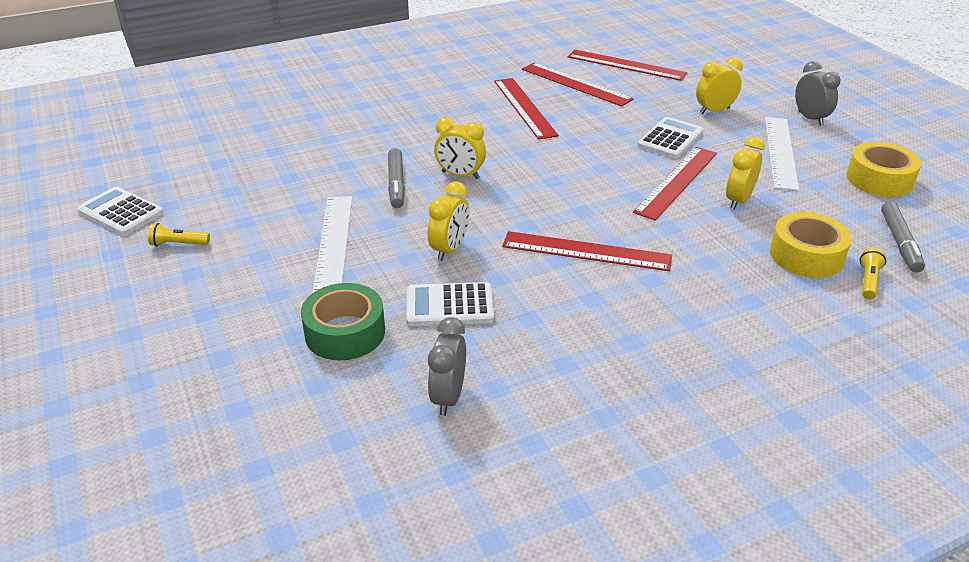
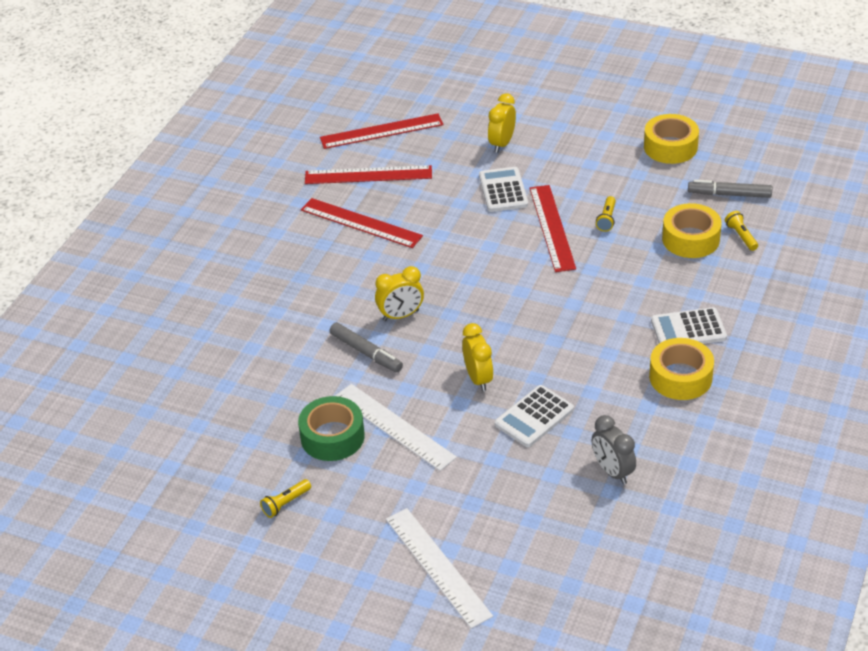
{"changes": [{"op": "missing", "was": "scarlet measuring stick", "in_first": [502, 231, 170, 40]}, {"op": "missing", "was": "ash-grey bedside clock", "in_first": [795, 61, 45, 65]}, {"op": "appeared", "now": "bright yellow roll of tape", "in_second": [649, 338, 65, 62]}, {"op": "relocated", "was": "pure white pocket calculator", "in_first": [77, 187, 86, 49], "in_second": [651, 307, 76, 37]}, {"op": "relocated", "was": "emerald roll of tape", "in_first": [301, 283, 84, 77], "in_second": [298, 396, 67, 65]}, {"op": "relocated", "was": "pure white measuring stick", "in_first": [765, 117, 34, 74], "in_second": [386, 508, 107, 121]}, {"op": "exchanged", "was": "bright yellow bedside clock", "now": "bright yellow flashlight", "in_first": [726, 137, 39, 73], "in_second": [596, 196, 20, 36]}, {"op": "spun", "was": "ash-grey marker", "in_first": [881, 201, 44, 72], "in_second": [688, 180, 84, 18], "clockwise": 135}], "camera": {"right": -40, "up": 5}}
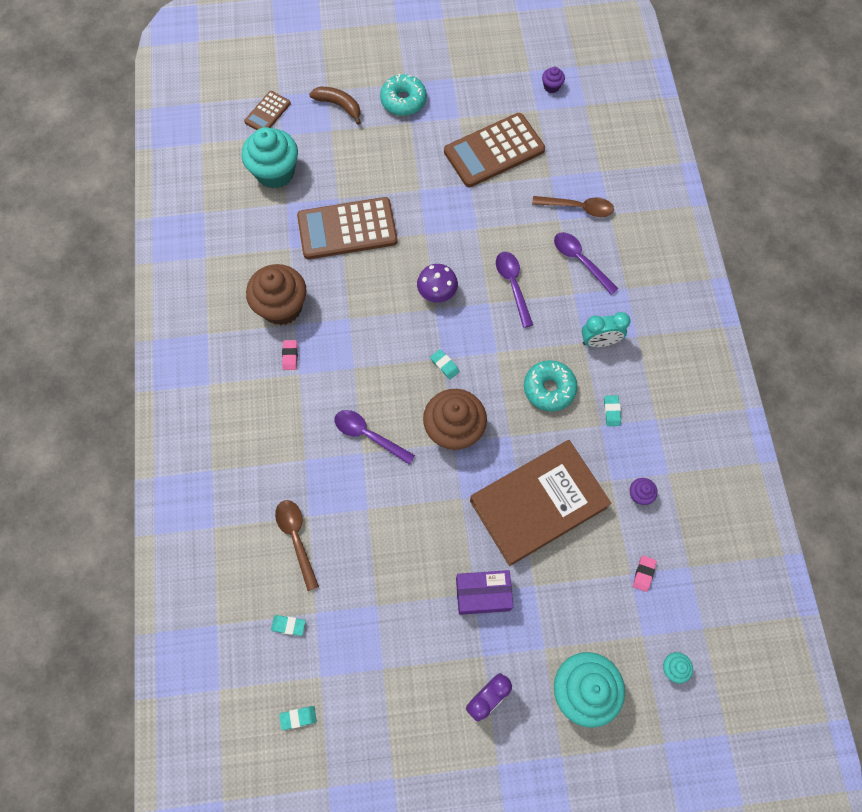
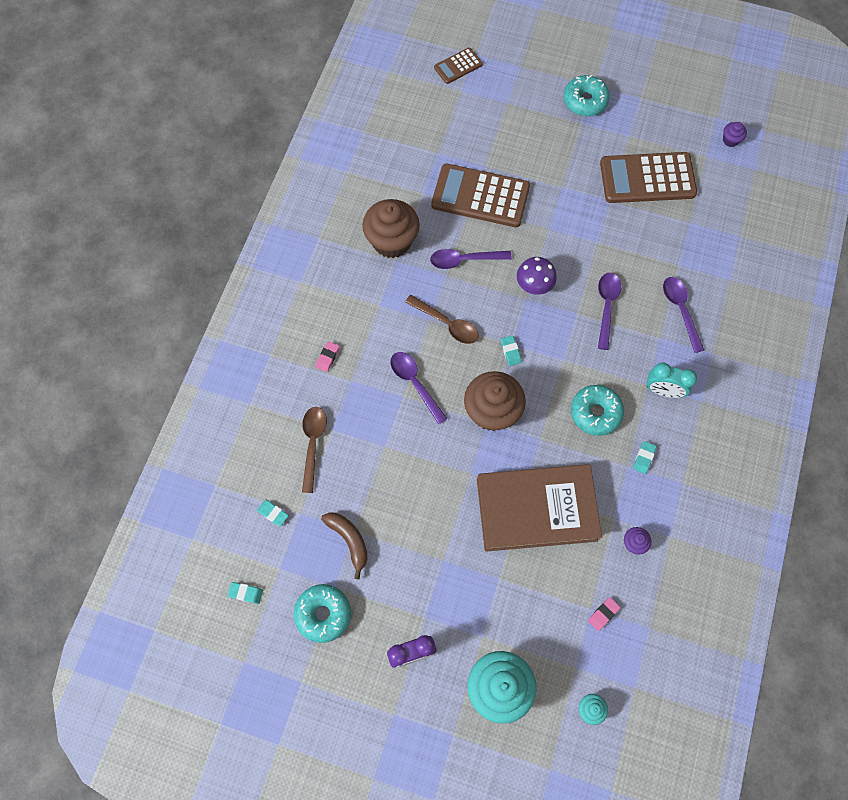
{"changes": [{"op": "missing", "was": "teal fairy cake", "in_first": [241, 127, 57, 62]}, {"op": "missing", "was": "purple package", "in_first": [456, 570, 57, 45]}, {"op": "appeared", "now": "teal donut", "in_second": [294, 584, 57, 59]}, {"op": "appeared", "now": "purple teaspoon", "in_second": [430, 249, 82, 20]}, {"op": "relocated", "was": "pink pencil eraser", "in_first": [282, 340, 16, 30], "in_second": [316, 341, 23, 31]}, {"op": "relocated", "was": "russet banana fruit", "in_first": [309, 87, 52, 38], "in_second": [321, 512, 47, 67]}, {"op": "relocated", "was": "russet teaspoon", "in_first": [532, 196, 82, 21], "in_second": [405, 295, 73, 49]}], "camera": {"right": 25, "up": 0}}
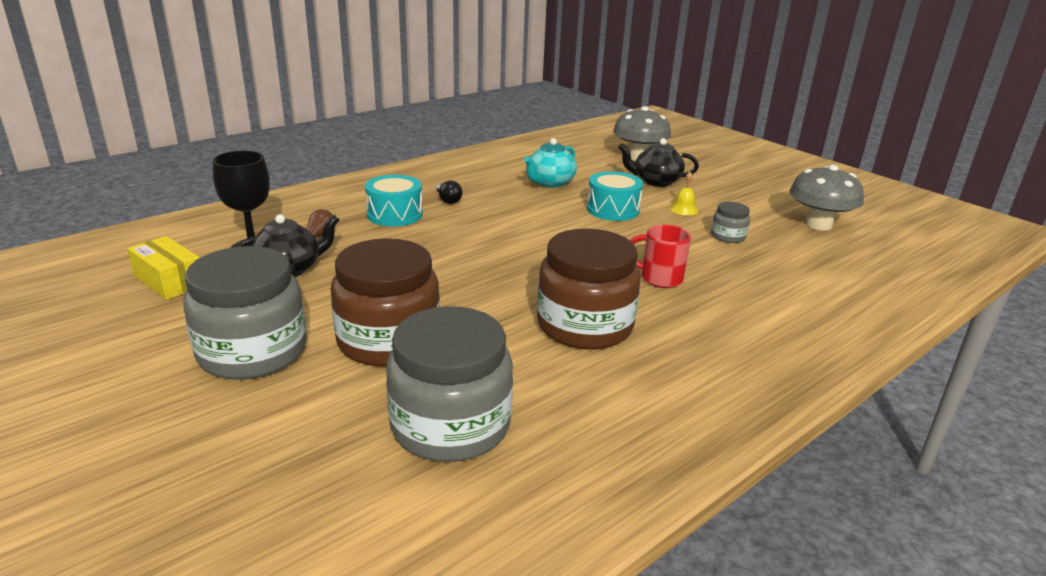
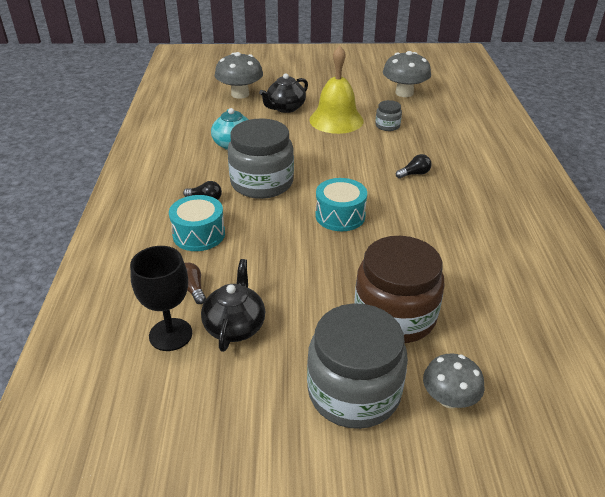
{"changes": [{"op": "missing", "was": "bright yellow package", "in_first": [127, 236, 73, 64]}, {"op": "missing", "was": "russet jar", "in_first": [537, 229, 104, 120]}, {"op": "appeared", "now": "ash-grey fungus", "in_second": [423, 354, 62, 54]}, {"op": "relocated", "was": "ash-grey jar", "in_first": [386, 306, 127, 156], "in_second": [228, 118, 66, 81]}, {"op": "relocated", "was": "teal snare drum", "in_first": [587, 171, 56, 50], "in_second": [315, 178, 52, 53]}, {"op": "exchanged", "was": "scarlet tea mug", "now": "ebony light bulb", "in_first": [630, 225, 61, 63], "in_second": [396, 154, 36, 25]}, {"op": "size", "was": "bright yellow hand bell", "in_first": [670, 172, 28, 43], "in_second": [309, 45, 55, 89], "ratio": 2.5}], "camera": {"right": -50, "up": 10}}
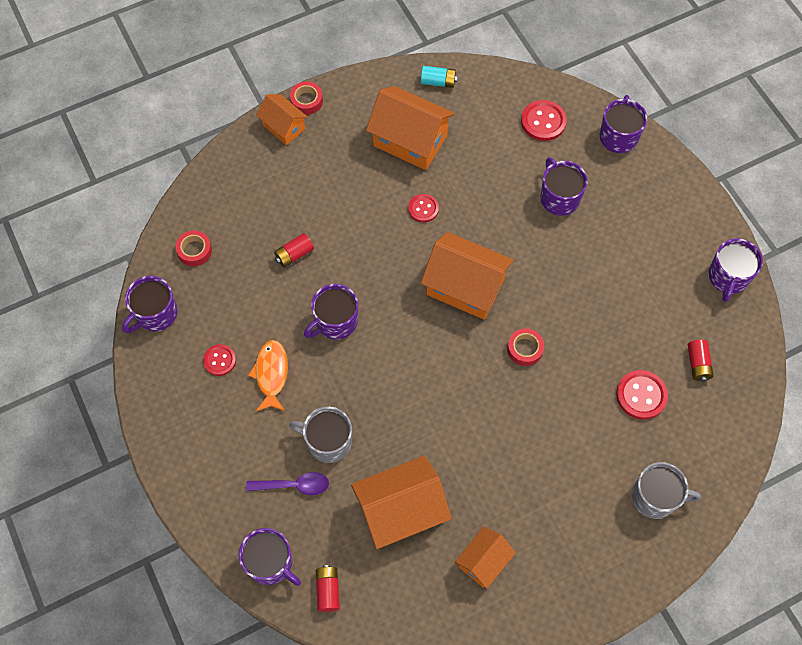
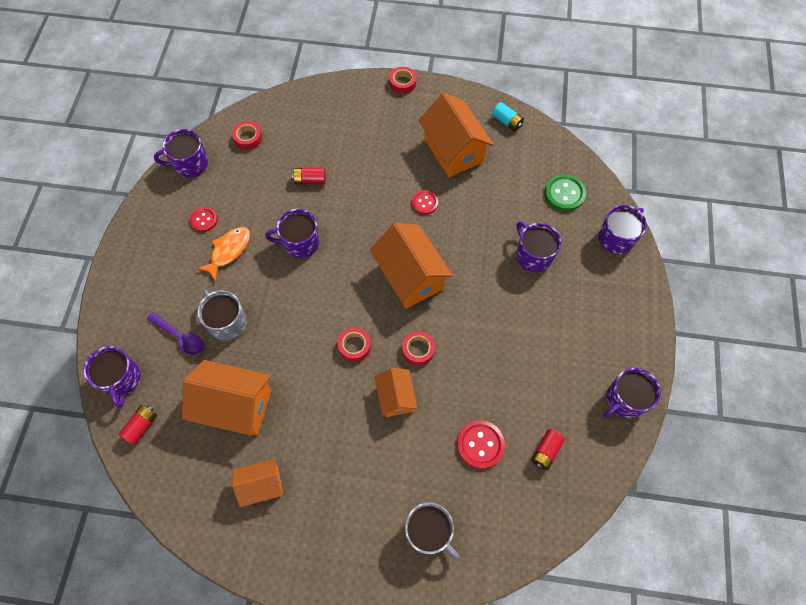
{"changes": [{"op": "appeared", "now": "scarlet roll of tape", "in_second": [338, 328, 33, 34]}, {"op": "relocated", "was": "orange cottage", "in_first": [256, 94, 52, 51], "in_second": [375, 368, 42, 49]}, {"op": "colour", "was": "scarlet button", "now": "emerald button", "in_first": [521, 100, 46, 41], "in_second": [545, 174, 41, 37]}, {"op": "spun", "was": "purple tea mug", "in_first": [540, 157, 48, 59], "in_second": [516, 221, 45, 51], "clockwise": -45}], "camera": {"right": 35, "up": 0}}
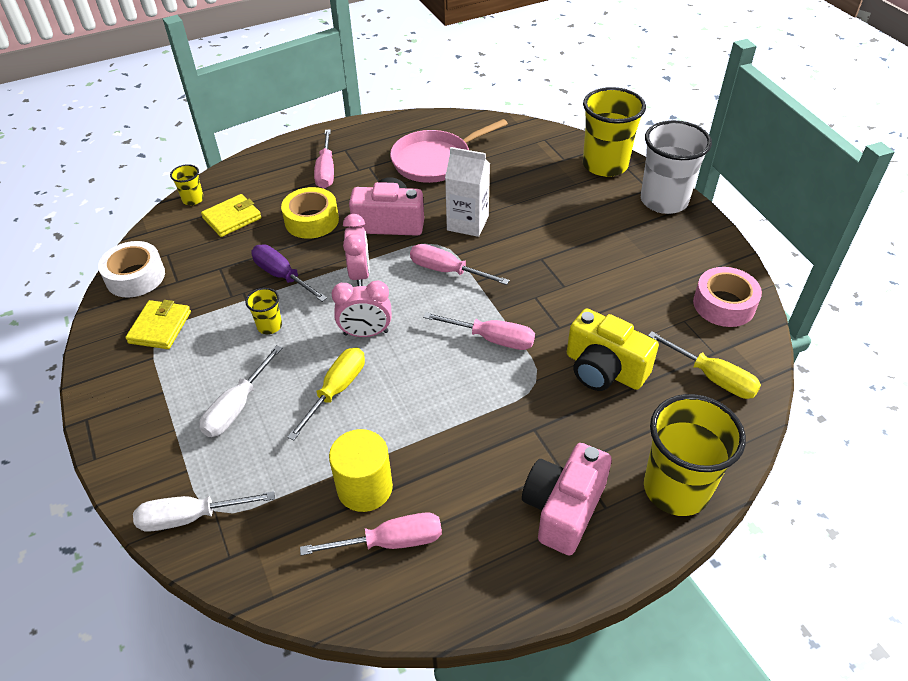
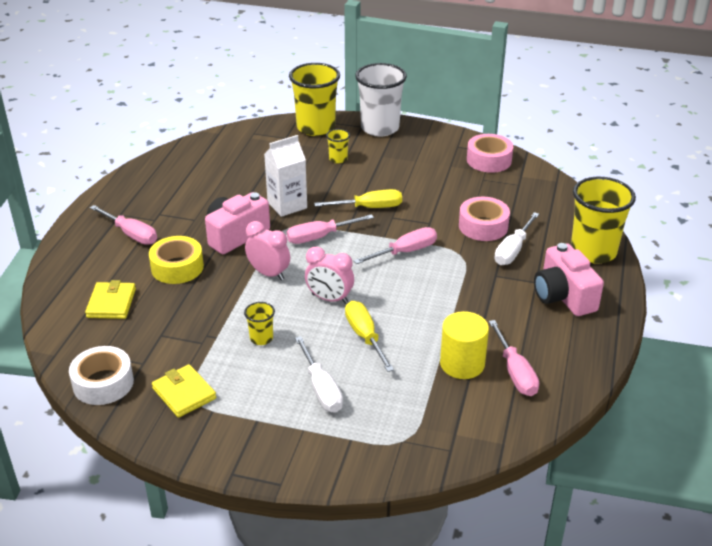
{"changes": [{"op": "missing", "was": "purple hand screwdriver", "in_first": [251, 245, 76, 57]}, {"op": "missing", "was": "pink skillet", "in_first": [390, 119, 118, 64]}, {"op": "relocated", "was": "pure white hand screwdriver", "in_first": [133, 491, 142, 41], "in_second": [494, 212, 45, 53]}, {"op": "relocated", "was": "bright yellow cup", "in_first": [170, 164, 34, 41], "in_second": [326, 129, 24, 35]}, {"op": "relocated", "was": "bright yellow hand screwdriver", "in_first": [648, 332, 113, 67], "in_second": [314, 189, 88, 19]}, {"op": "exchanged", "was": "bright yellow compact camera", "now": "pink roll of tape", "in_first": [567, 309, 92, 82], "in_second": [459, 197, 51, 44]}, {"op": "spun", "was": "pink hand screwdriver", "in_first": [300, 513, 142, 42], "in_second": [489, 320, 50, 76], "clockwise": 135}, {"op": "spun", "was": "pink bedside clock", "in_first": [331, 280, 60, 57], "in_second": [305, 247, 49, 57], "clockwise": 75}], "camera": {"right": -50, "up": -10}}
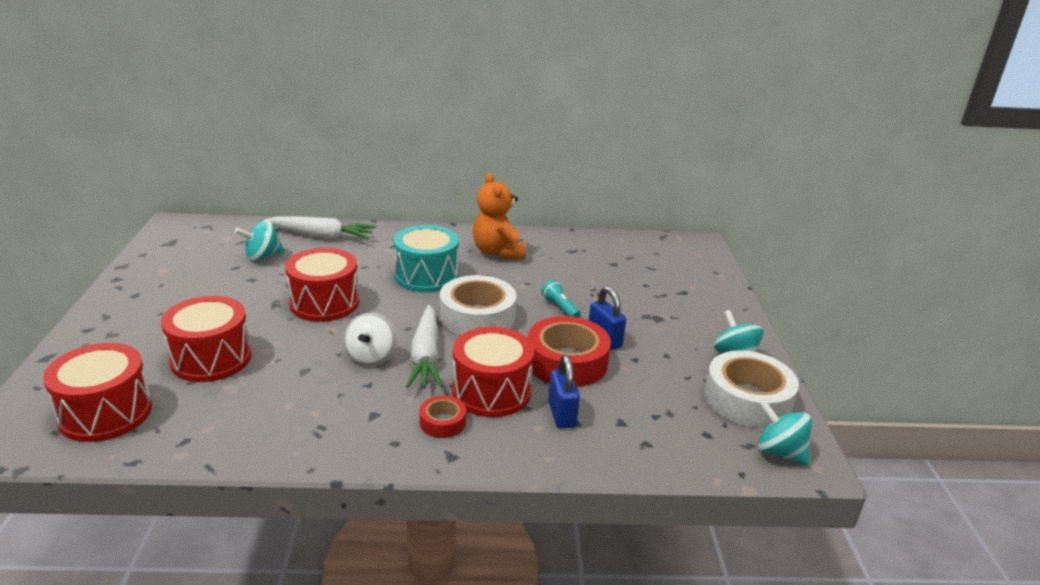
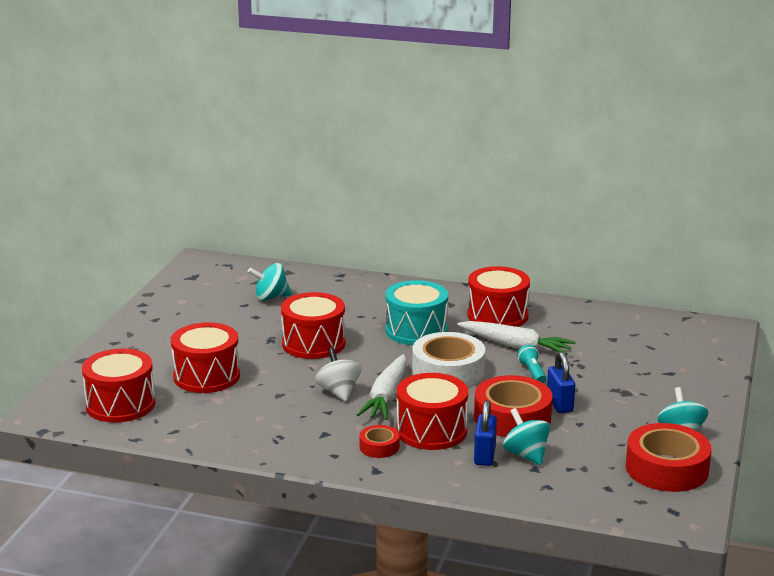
{"changes": [{"op": "relocated", "was": "pure white carrot", "in_first": [264, 216, 112, 23], "in_second": [457, 321, 118, 34]}, {"op": "relocated", "was": "teal toy top", "in_first": [758, 401, 54, 64], "in_second": [503, 408, 47, 57]}, {"op": "exchanged", "was": "orange teddy bear", "now": "scarlet snare drum", "in_first": [473, 173, 53, 86], "in_second": [467, 266, 63, 61]}, {"op": "colour", "was": "pure white roll of tape", "now": "scarlet roll of tape", "in_first": [704, 350, 95, 78], "in_second": [626, 423, 86, 69]}, {"op": "spun", "was": "pure white toy top", "in_first": [344, 313, 53, 54], "in_second": [315, 348, 46, 54], "clockwise": 135}], "camera": {"right": 20, "up": -5}}
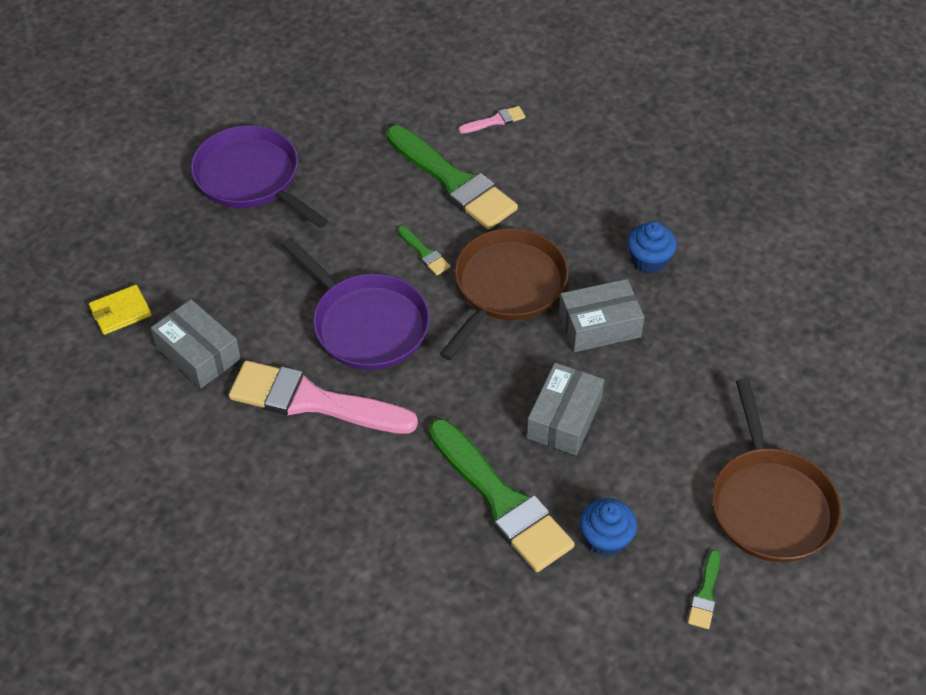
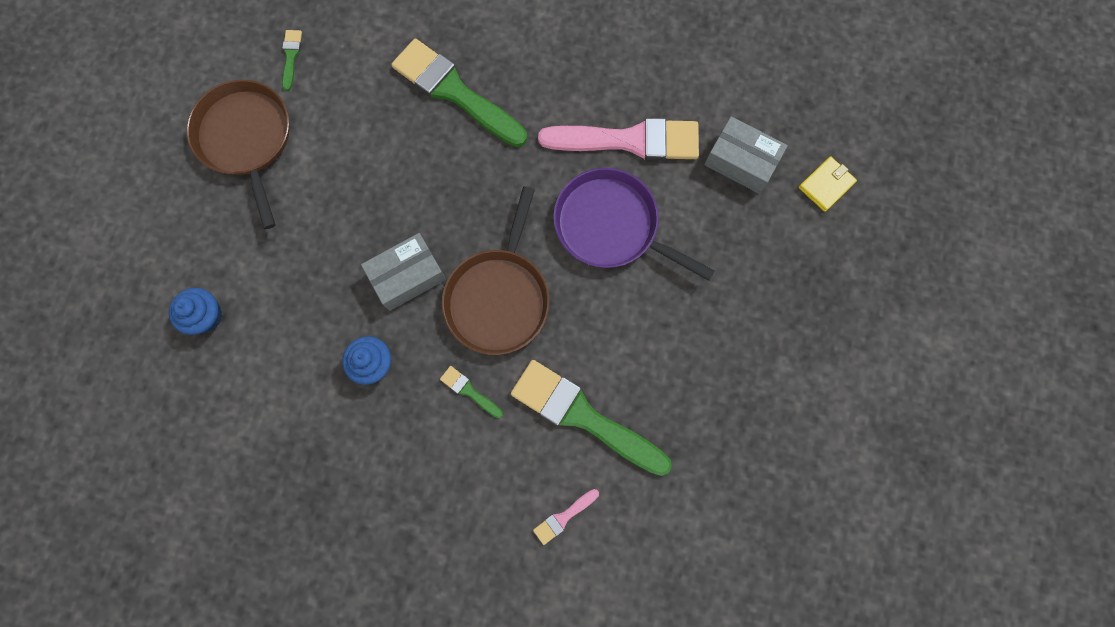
{"changes": [{"op": "missing", "was": "purple skillet", "in_first": [191, 125, 137, 103]}, {"op": "missing", "was": "ash-grey package", "in_first": [527, 363, 77, 92]}, {"op": "relocated", "was": "emerald paint brush", "in_first": [398, 226, 53, 49], "in_second": [440, 366, 63, 52]}, {"op": "relocated", "was": "blue fairy cake", "in_first": [580, 498, 57, 59], "in_second": [169, 288, 53, 47]}], "camera": {"right": 165, "up": 25}}
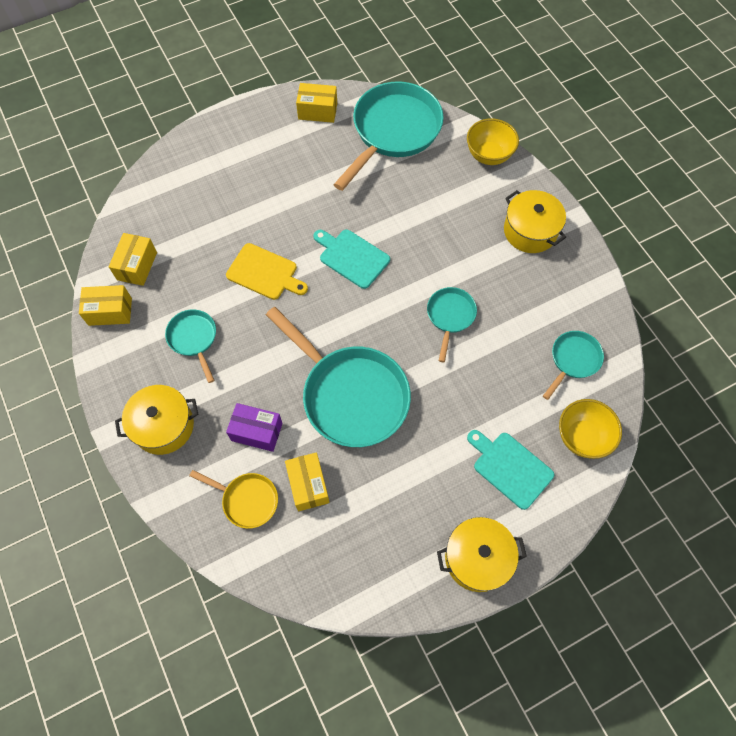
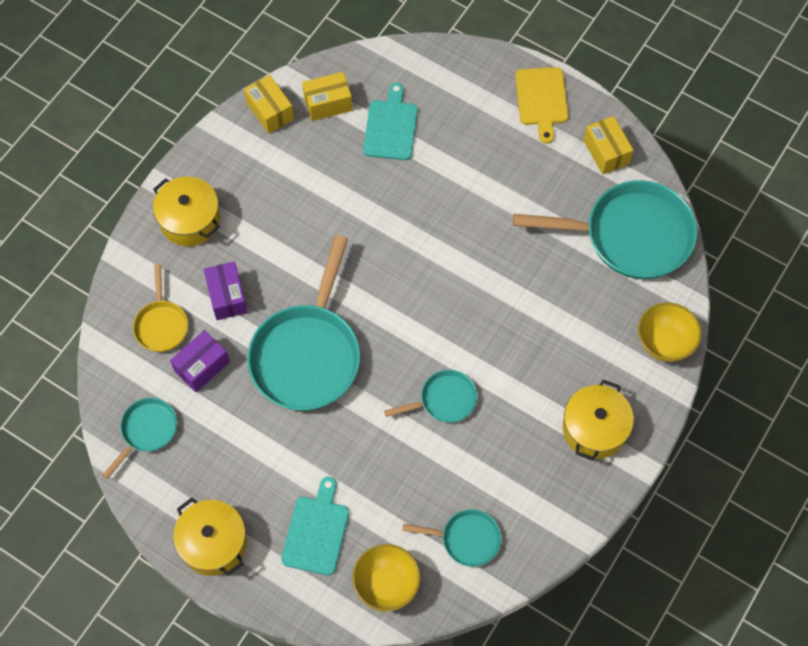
{"changes": [{"op": "relocated", "was": "teal skillet", "in_first": [165, 309, 51, 74], "in_second": [103, 398, 74, 81]}, {"op": "relocated", "was": "bright yellow bread board", "in_first": [226, 243, 82, 57], "in_second": [515, 67, 54, 77]}, {"op": "relocated", "was": "teal bread board", "in_first": [313, 229, 77, 60], "in_second": [363, 83, 55, 77]}, {"op": "colour", "was": "bright yellow package", "now": "purple package", "in_first": [285, 452, 45, 60], "in_second": [170, 330, 60, 62]}], "camera": {"right": 60, "up": 0}}
